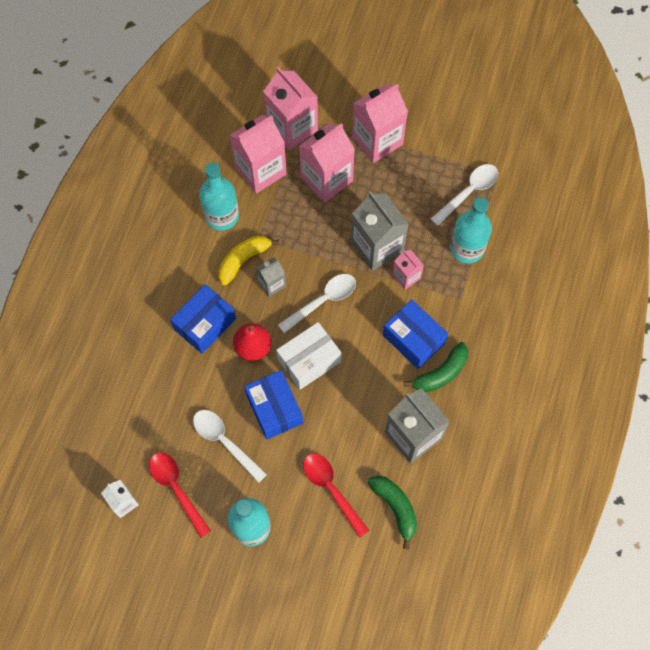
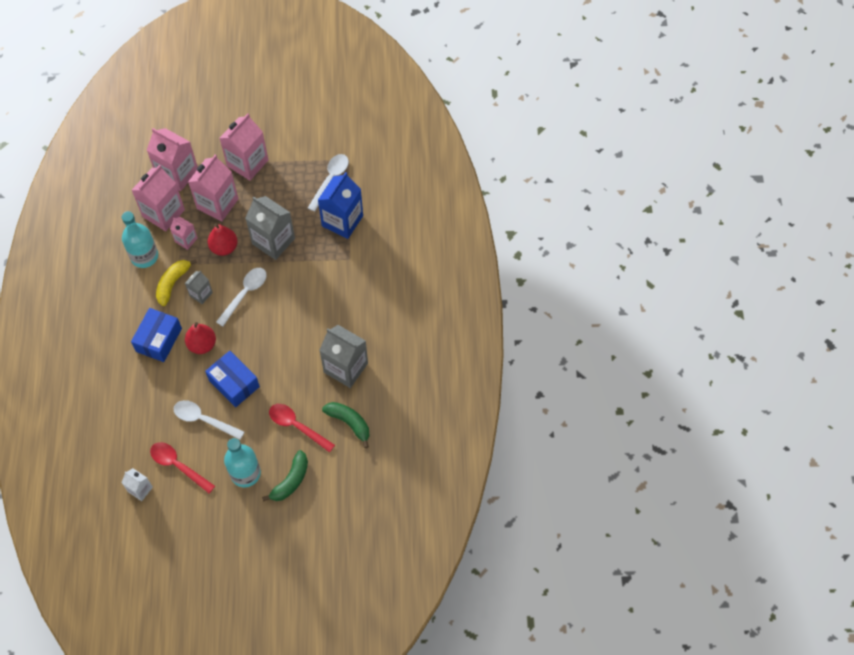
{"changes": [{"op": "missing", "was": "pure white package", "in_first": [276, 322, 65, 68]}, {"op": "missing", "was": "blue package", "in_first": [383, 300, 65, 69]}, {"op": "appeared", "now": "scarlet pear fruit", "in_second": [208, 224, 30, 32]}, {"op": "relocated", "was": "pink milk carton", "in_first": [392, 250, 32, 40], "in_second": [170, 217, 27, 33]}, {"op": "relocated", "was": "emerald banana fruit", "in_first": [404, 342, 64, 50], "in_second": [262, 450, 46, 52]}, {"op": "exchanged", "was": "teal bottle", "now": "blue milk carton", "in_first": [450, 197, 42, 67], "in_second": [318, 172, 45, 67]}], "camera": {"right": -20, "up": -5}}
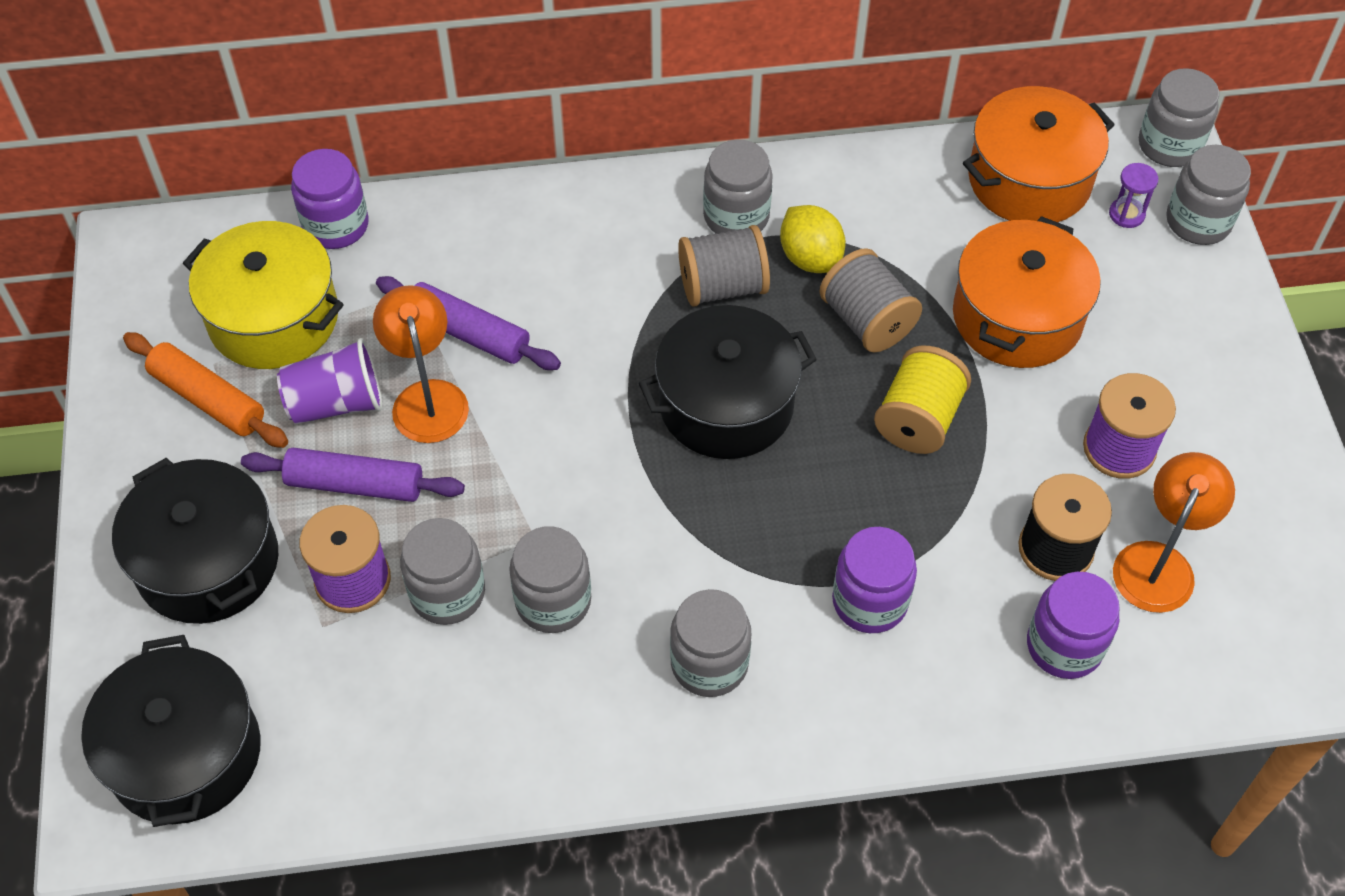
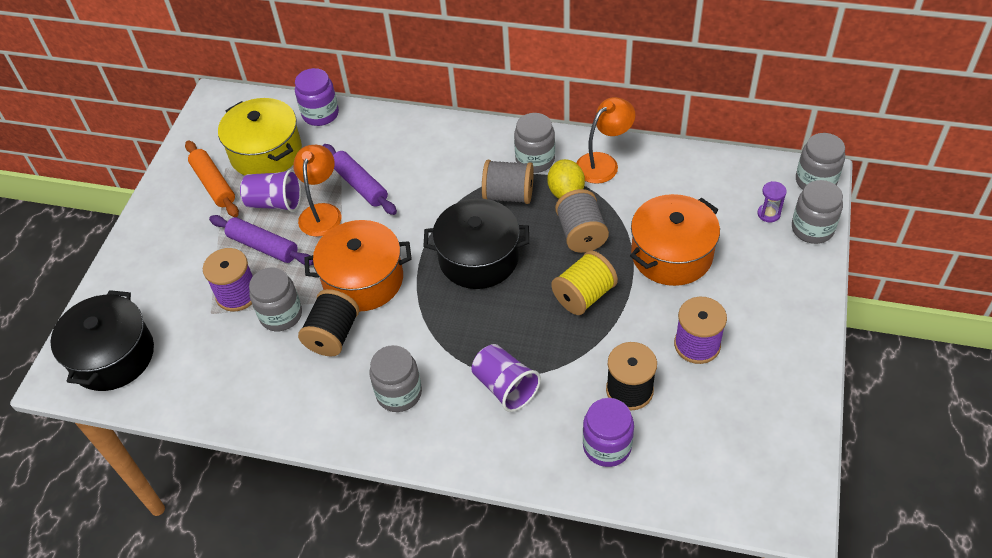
{"changes": [{"op": "missing", "was": "ebony pot", "in_first": [112, 458, 166, 166]}, {"op": "relocated", "was": "orange pot", "in_first": [963, 86, 152, 136], "in_second": [304, 220, 108, 92]}, {"op": "relocated", "was": "orange desk lamp", "in_first": [1113, 452, 122, 161], "in_second": [576, 97, 59, 87]}, {"op": "exchanged", "was": "ash-grey jar", "now": "ebony reel of thread", "in_first": [509, 526, 82, 107], "in_second": [298, 289, 61, 67]}, {"op": "exchanged", "was": "purple jar", "now": "purple cup", "in_first": [832, 527, 85, 106], "in_second": [471, 344, 70, 68]}], "camera": {"right": 25, "up": -5}}
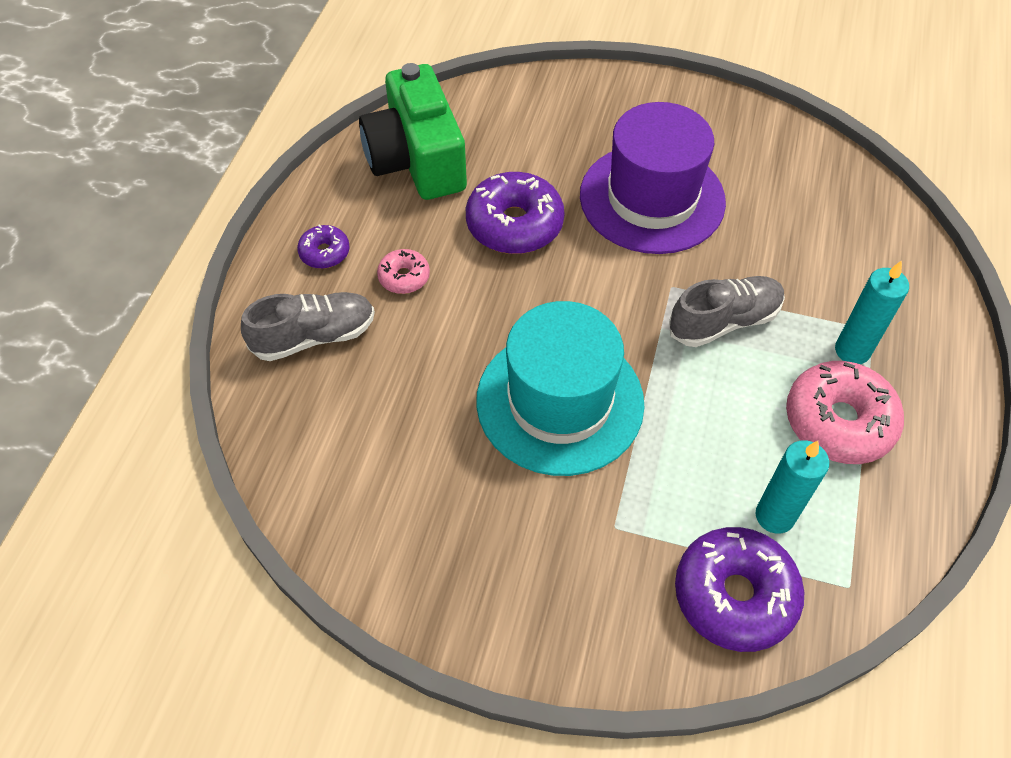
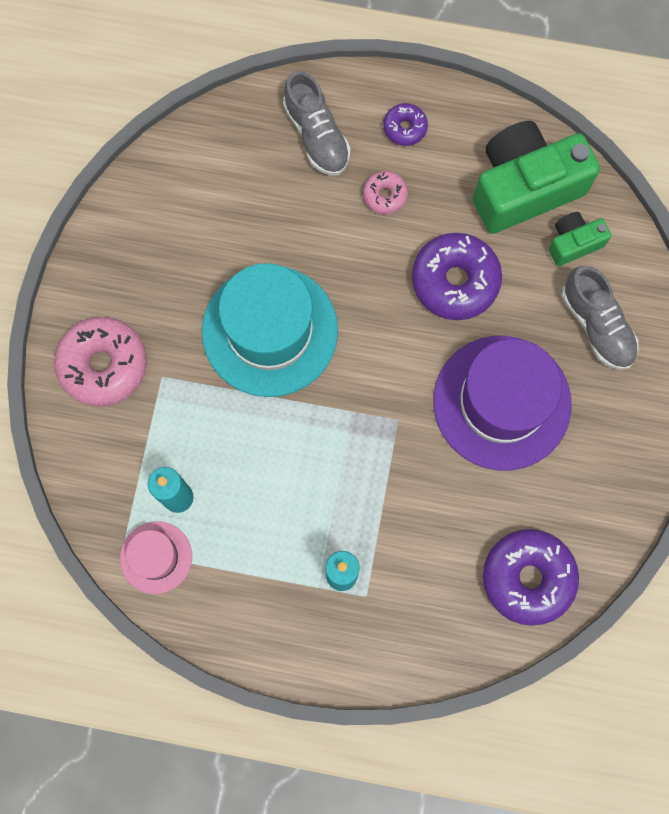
{"changes": [{"op": "appeared", "now": "pink tall hat", "in_second": [120, 521, 72, 73]}, {"op": "appeared", "now": "emerald compact camera", "in_second": [549, 212, 62, 54]}, {"op": "relocated", "was": "ash-grey shoe", "in_first": [669, 276, 116, 71], "in_second": [562, 266, 77, 104]}, {"op": "relocated", "was": "purple donut", "in_first": [675, 527, 129, 125], "in_second": [483, 529, 96, 97]}, {"op": "relocated", "was": "pink donut", "in_first": [786, 361, 118, 103], "in_second": [54, 317, 93, 90]}], "camera": {"right": 85, "up": 20}}
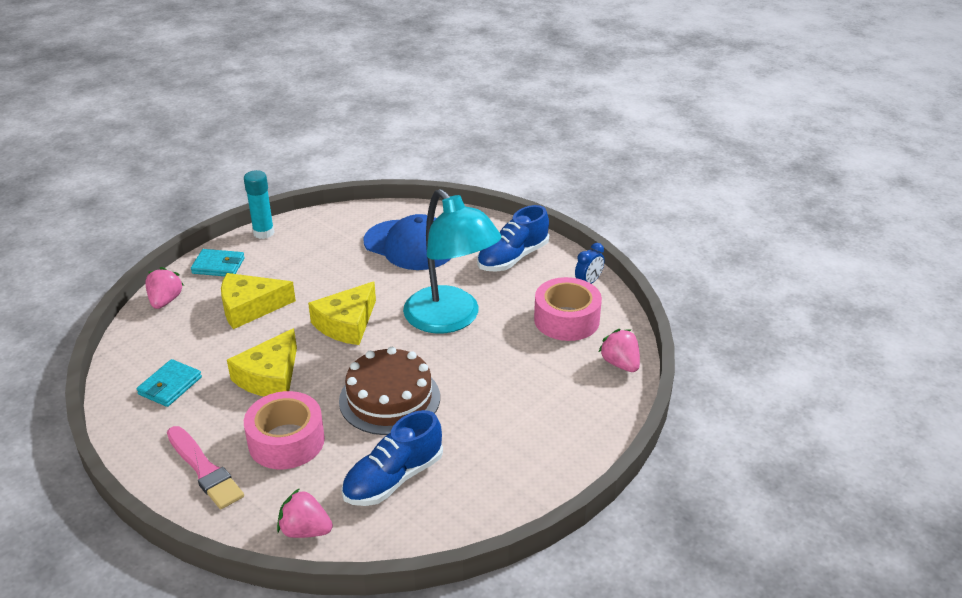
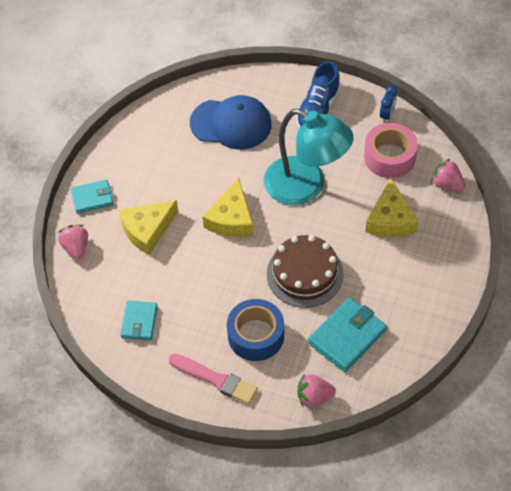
{"changes": [{"op": "missing", "was": "teal stick of glue", "in_first": [244, 170, 30, 69]}, {"op": "relocated", "was": "bright yellow cheese", "in_first": [227, 328, 70, 68], "in_second": [366, 178, 53, 59]}, {"op": "exchanged", "was": "blue shoe", "now": "teal wallet", "in_first": [341, 410, 102, 96], "in_second": [308, 298, 79, 74]}, {"op": "colour", "was": "pink roll of tape", "now": "blue roll of tape", "in_first": [244, 391, 81, 78], "in_second": [227, 299, 57, 62]}], "camera": {"right": -20, "up": 20}}
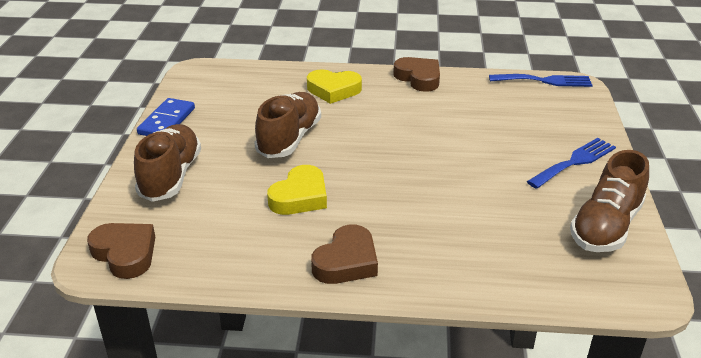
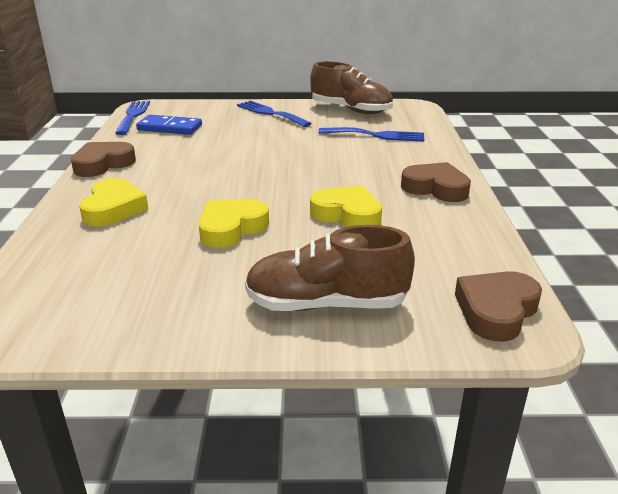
{"changes": [{"op": "appeared", "now": "blue fork", "in_second": [318, 127, 106, 15]}, {"op": "relocated", "was": "blue domino", "in_first": [137, 98, 58, 38], "in_second": [136, 115, 66, 20]}, {"op": "exchanged", "was": "russet shoe", "now": "bright yellow heart", "in_first": [254, 92, 67, 66], "in_second": [198, 199, 71, 49]}], "camera": {"right": -95, "up": -5}}
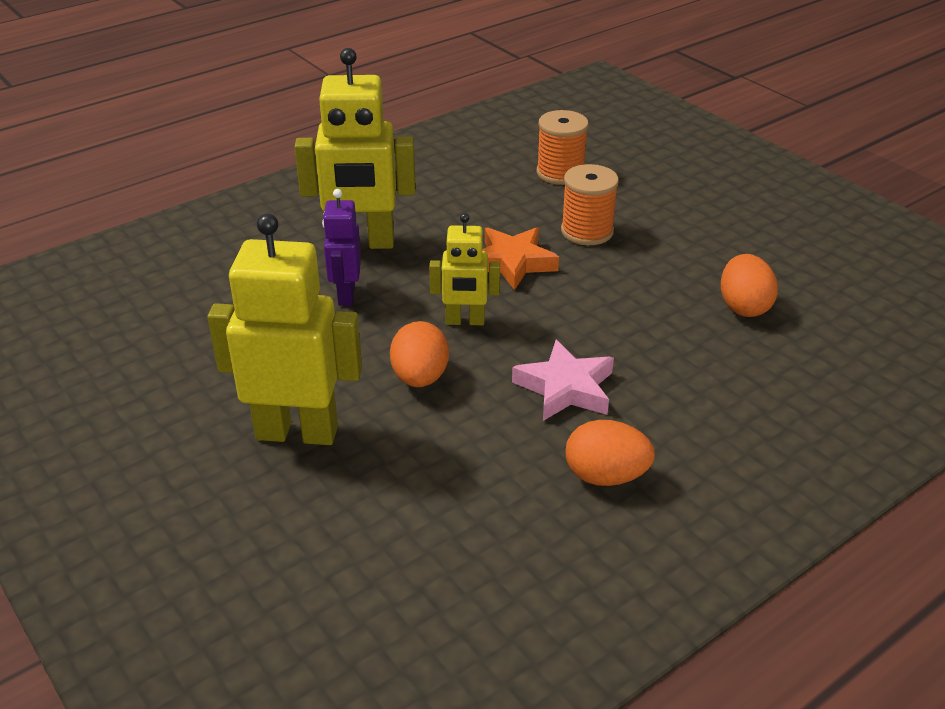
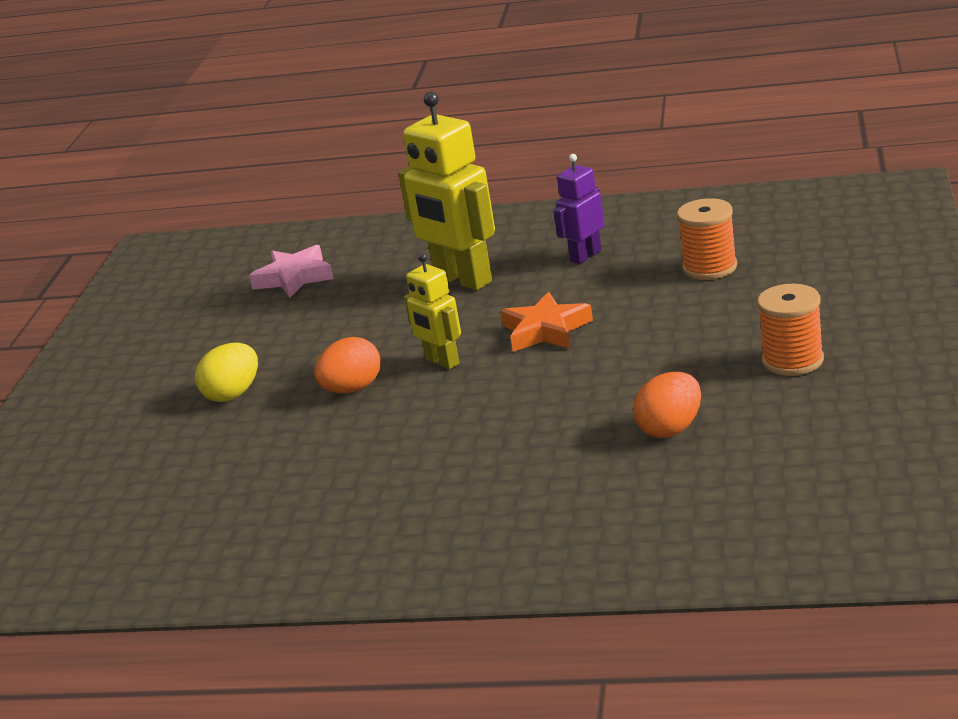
{"changes": [{"op": "missing", "was": "orange toy egg", "in_first": [565, 420, 90, 66]}, {"op": "relocated", "was": "purple robot figure", "in_first": [322, 189, 39, 117], "in_second": [553, 154, 52, 110]}, {"op": "relocated", "was": "pink star", "in_first": [512, 340, 102, 81], "in_second": [249, 245, 85, 53]}, {"op": "relocated", "was": "orange reel of thread", "in_first": [561, 164, 58, 81], "in_second": [757, 284, 67, 92]}, {"op": "exchanged", "was": "bright yellow robot figure", "now": "bright yellow toy egg", "in_first": [207, 213, 155, 232], "in_second": [195, 343, 63, 59]}], "camera": {"right": 50, "up": -10}}
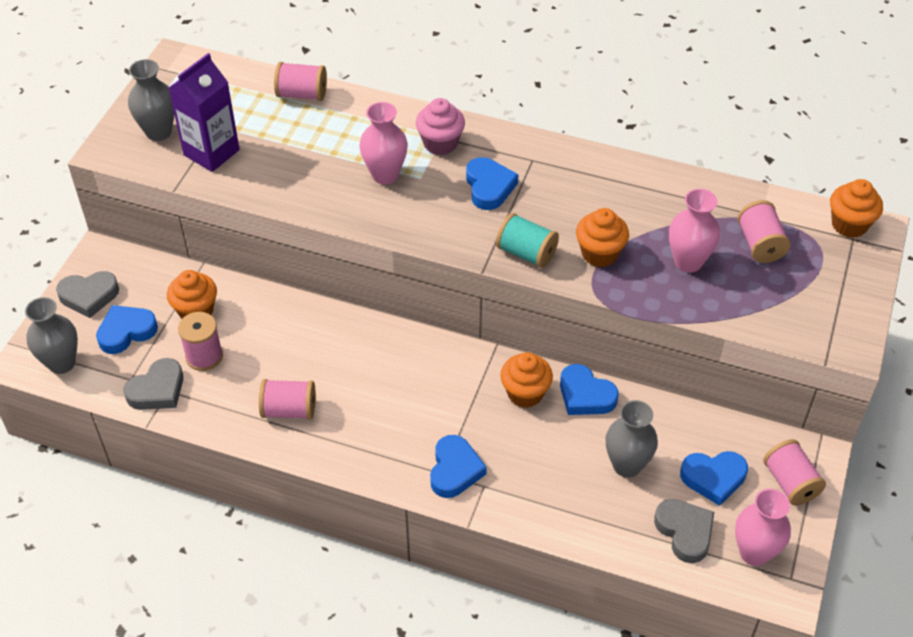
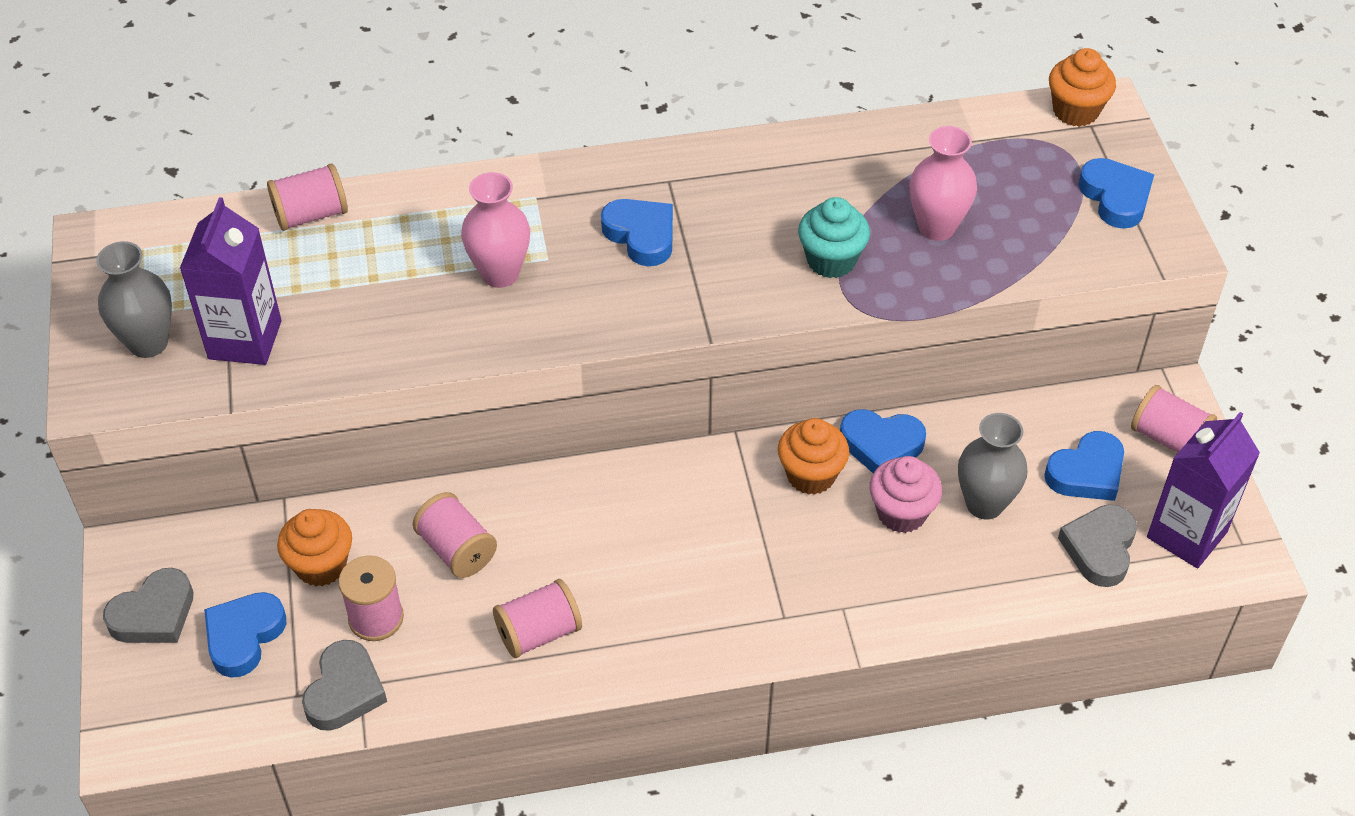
{"changes": [{"op": "missing", "was": "ash-grey flower vase", "in_first": [25, 297, 53, 77]}, {"op": "missing", "was": "teal reel of thread", "in_first": [496, 213, 63, 55]}, {"op": "relocated", "was": "pink fairy cake", "in_first": [416, 98, 49, 57], "in_second": [869, 456, 73, 77]}, {"op": "relocated", "was": "blue heart", "in_first": [430, 435, 57, 63], "in_second": [1078, 158, 76, 71]}, {"op": "relocated", "was": "pink reel of thread", "in_first": [738, 200, 52, 63], "in_second": [413, 492, 84, 86]}, {"op": "exchanged", "was": "pink flower vase", "now": "purple milk carton", "in_first": [735, 489, 56, 77], "in_second": [1147, 412, 113, 156]}, {"op": "colour", "was": "orange fairy cake", "now": "teal fairy cake", "in_first": [576, 208, 53, 59], "in_second": [798, 197, 72, 81]}, {"op": "spun", "was": "ash-grey heart", "in_first": [654, 499, 60, 64], "in_second": [1058, 504, 79, 83], "clockwise": -105}], "camera": {"right": -30, "up": 0}}
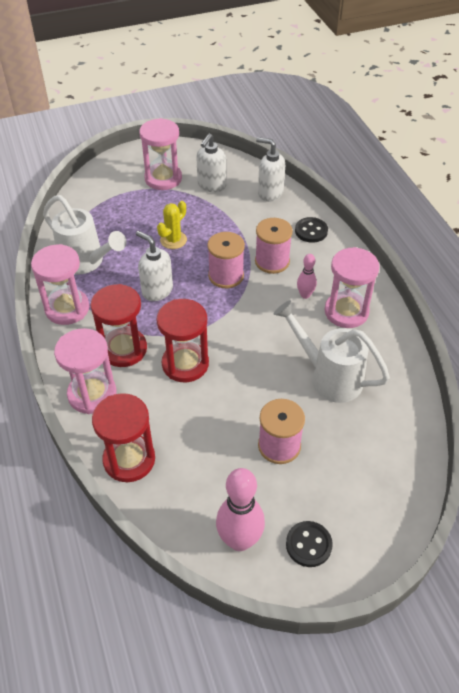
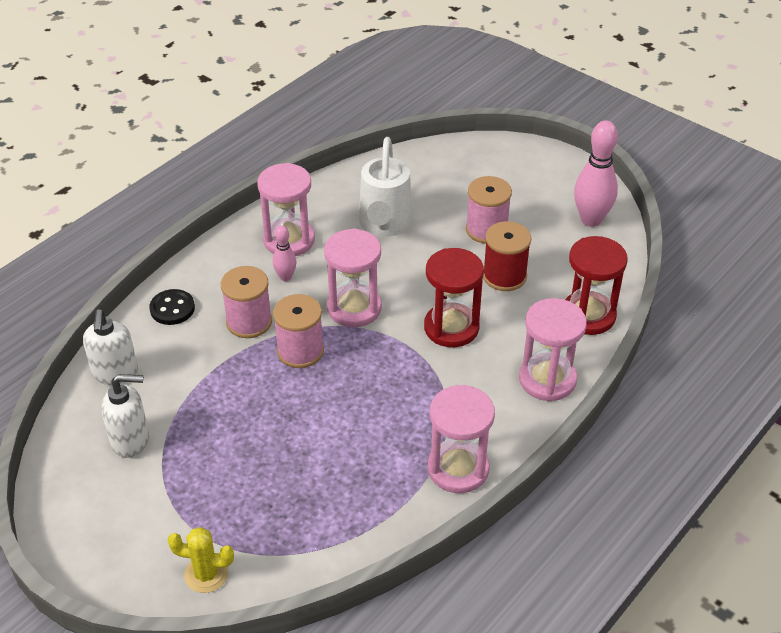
{"changes": [{"op": "missing", "was": "pure white watering pot", "in_first": [43, 195, 83, 80]}, {"op": "missing", "was": "scarlet sandglass", "in_first": [90, 284, 57, 83]}, {"op": "missing", "was": "pure white soap pump", "in_first": [136, 231, 37, 70]}, {"op": "missing", "was": "ebony button", "in_first": [286, 521, 47, 46]}, {"op": "appeared", "now": "scarlet reel of thread", "in_second": [483, 221, 48, 70]}, {"op": "relocated", "was": "pink sandglass", "in_first": [139, 118, 43, 72], "in_second": [324, 228, 58, 99]}, {"op": "relocated", "was": "bright yellow prickly plant", "in_first": [157, 201, 30, 48], "in_second": [167, 527, 67, 66]}], "camera": {"right": -120, "up": -5}}
